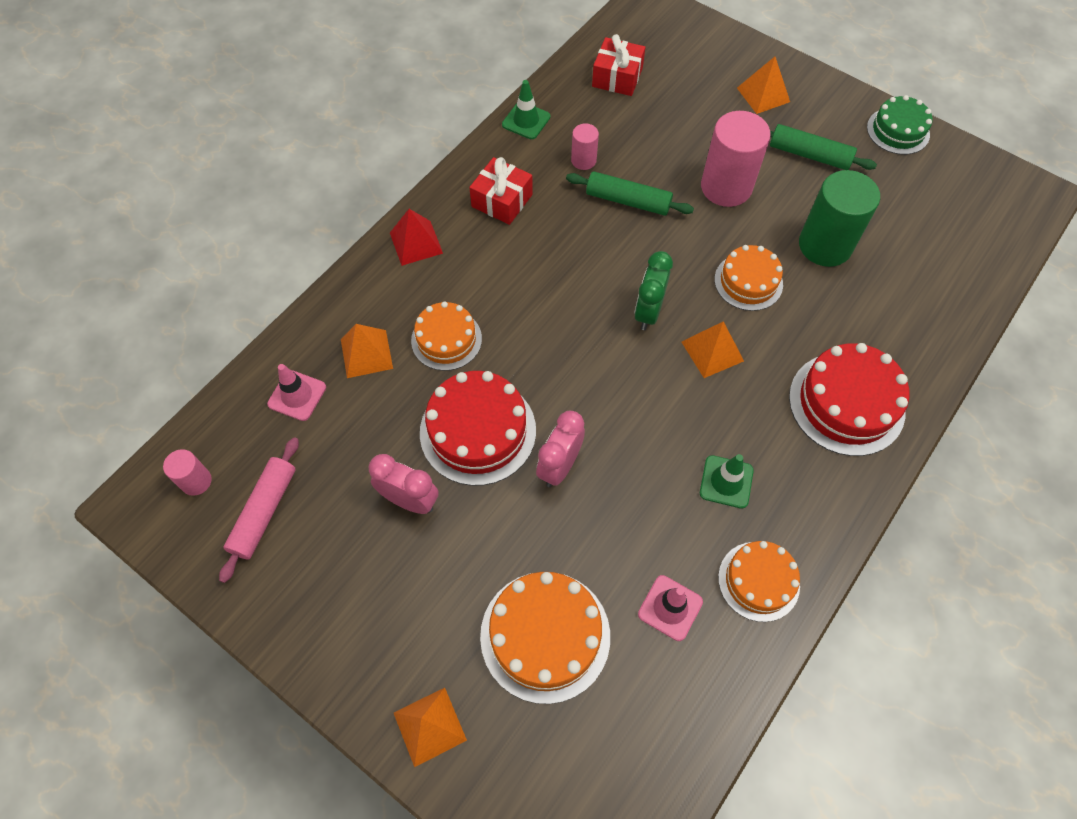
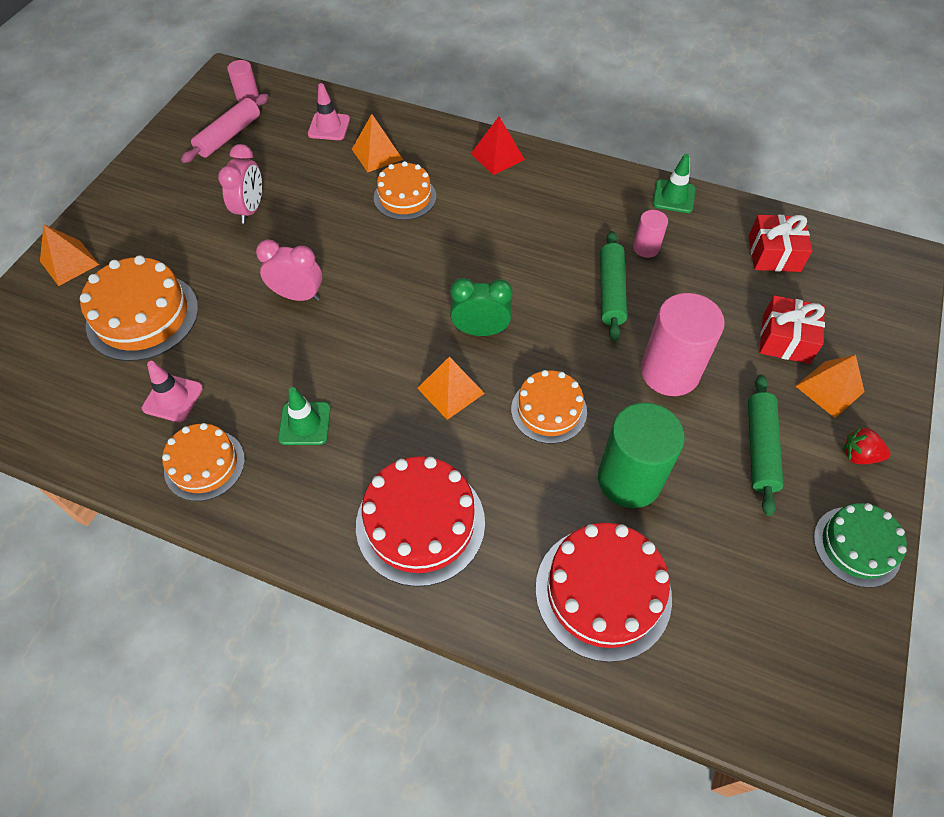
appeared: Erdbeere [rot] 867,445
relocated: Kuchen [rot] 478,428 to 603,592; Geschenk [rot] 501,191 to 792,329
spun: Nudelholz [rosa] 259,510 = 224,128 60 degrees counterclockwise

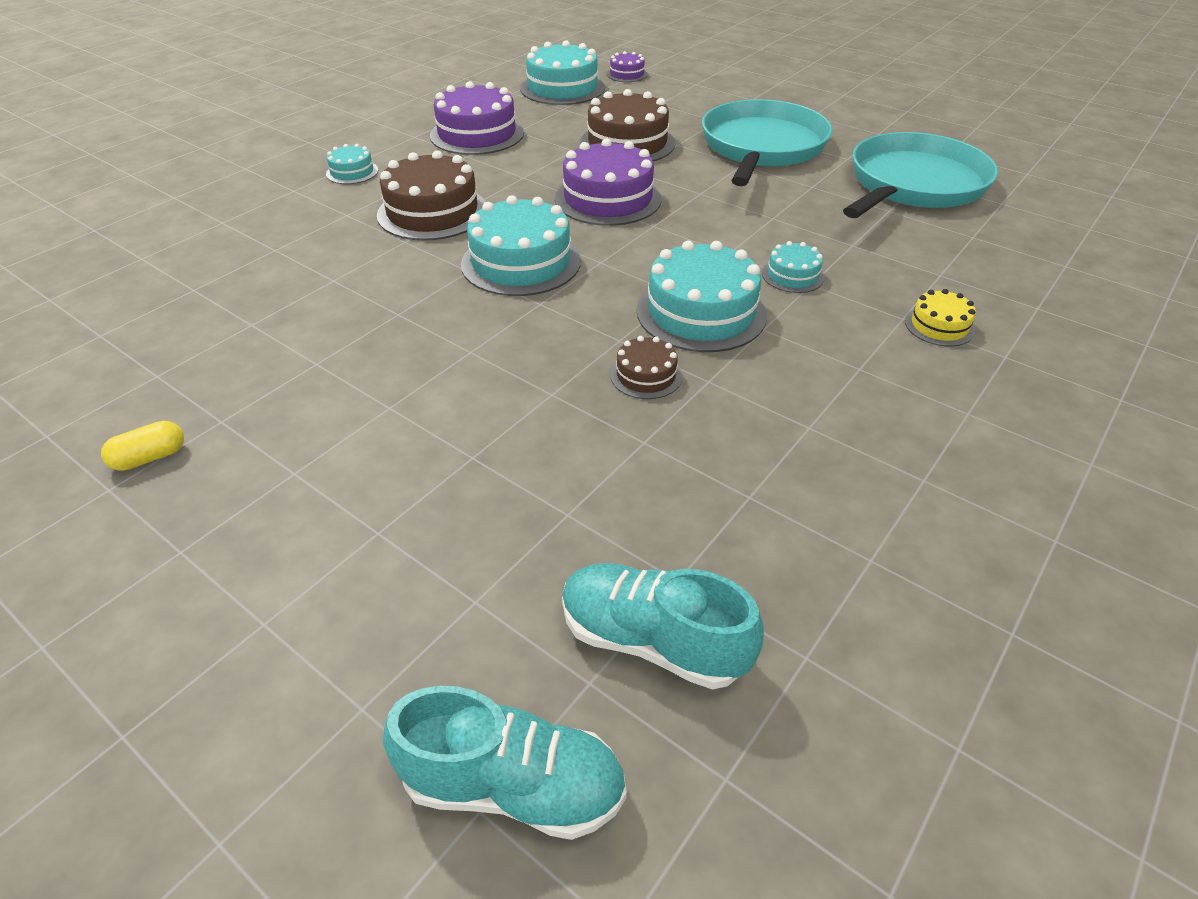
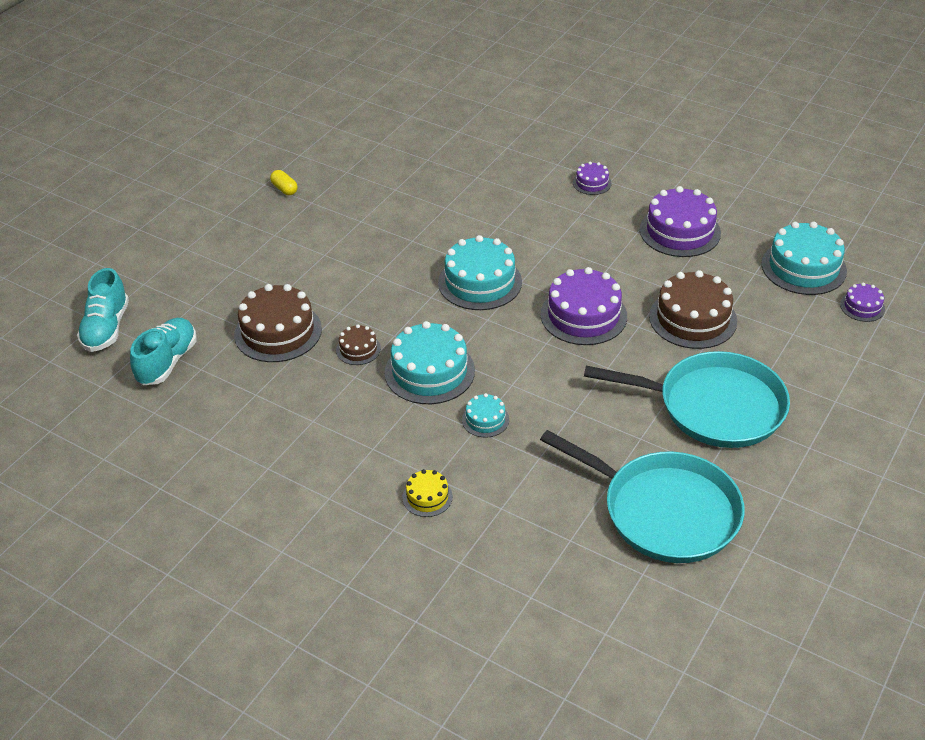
relocated: Kuchen [braun] 431,196 to 278,323
colour: Kuchen [türkis] 352,164 to Kuchen [lila] 592,178

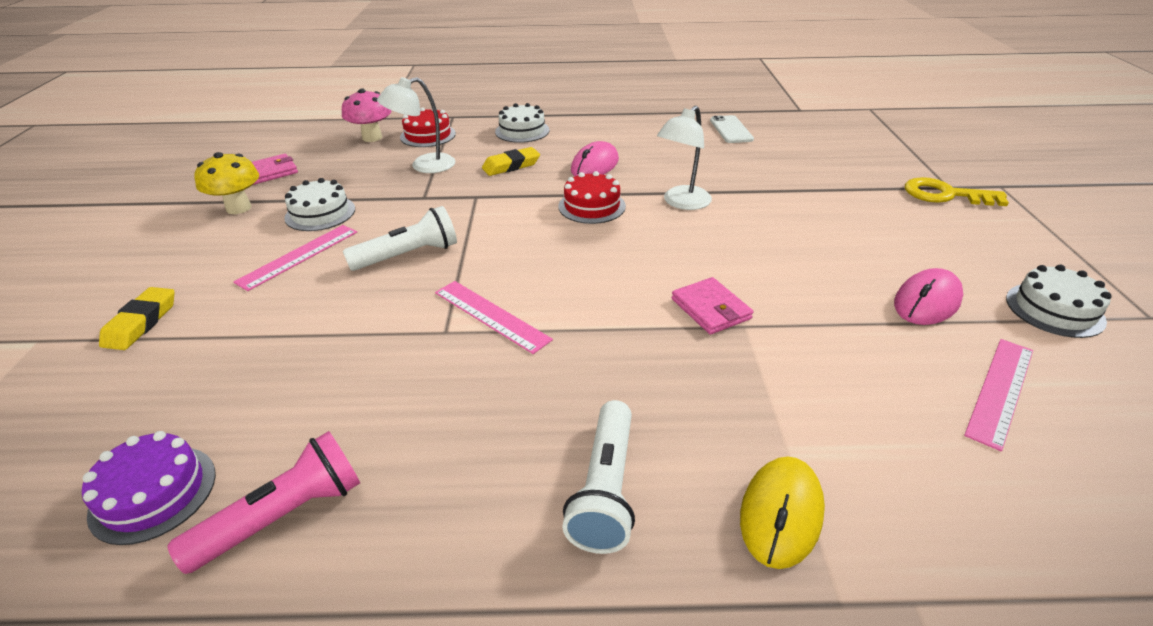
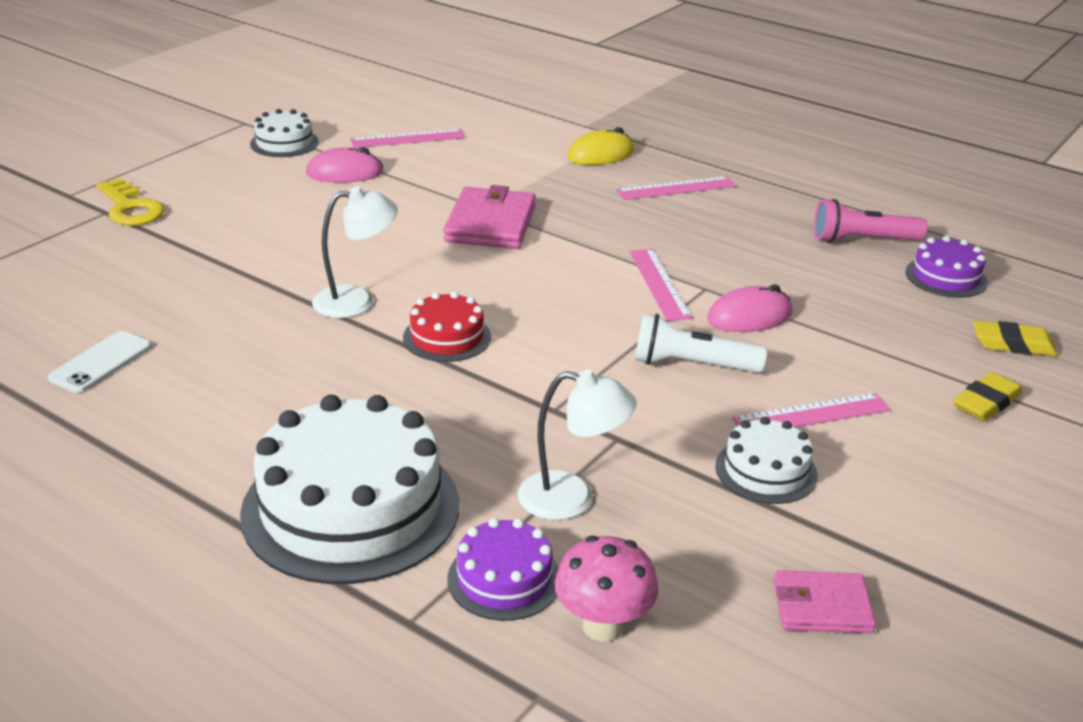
missing: Pilz [gelb] 226,183
relocated: Radiergummi [gelb] 511,161 to 1015,338; Computermaus [rosa] 595,158 to 749,308
exchanged: Taschenlampe [weiß] 598,477 to Lineal [rosa] 676,188
colour: Kuchen [rot] 428,127 to Kuchen [lila] 503,569
size: Kuchen [weiß] 522,123 = 349,489 x2.02; Geldbörse [rosa] 712,306 = 489,217 x1.64

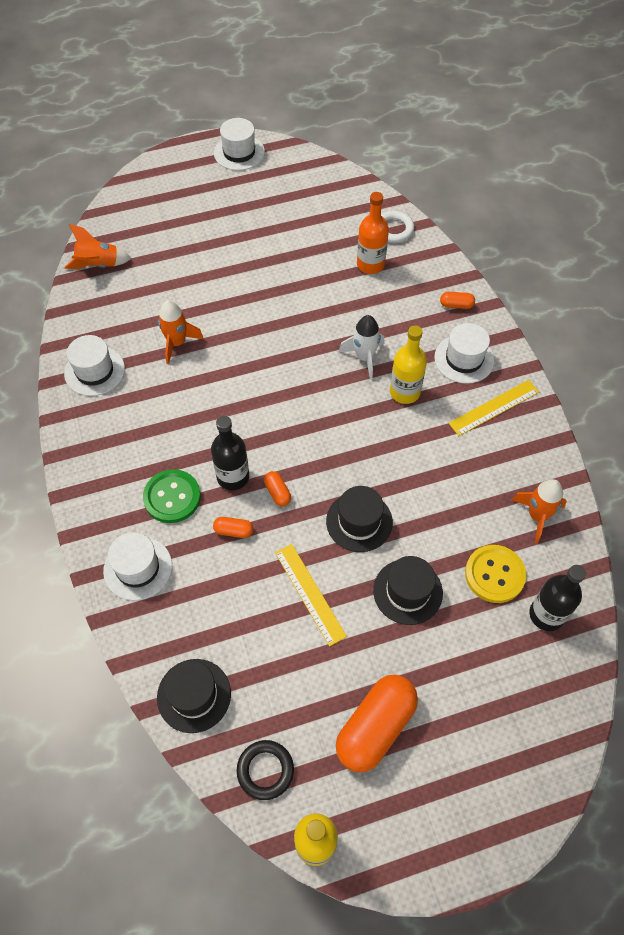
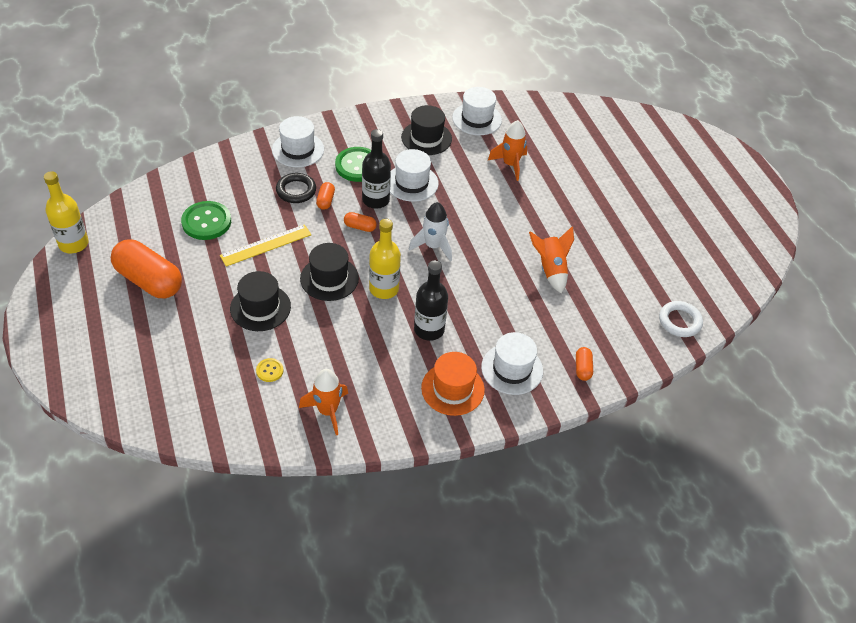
missing: Flasche [orange] 373,233
appeared: Knopf [grün] 206,220
relocated: Rakete [orange] 98,246 to 551,260; Hut [schwarz] 194,696 to 426,130; Hut [weiß] 239,144 to 414,175; Ring [schwarz] 265,770 to 296,188; Rakete [weiß] 361,347 to 430,232; Flasche [gelb] 408,364 to 385,259; Flasche [schwarz] 557,598 to 431,300
exchanged: Lineal [gelb] 494,408 to Hut [orange] 453,384
spun: Kapsel [orange] 277,488 = 360,222 45 degrees clockwise
size: Knopf [gelb] 495,574 = 270,370 x0.49

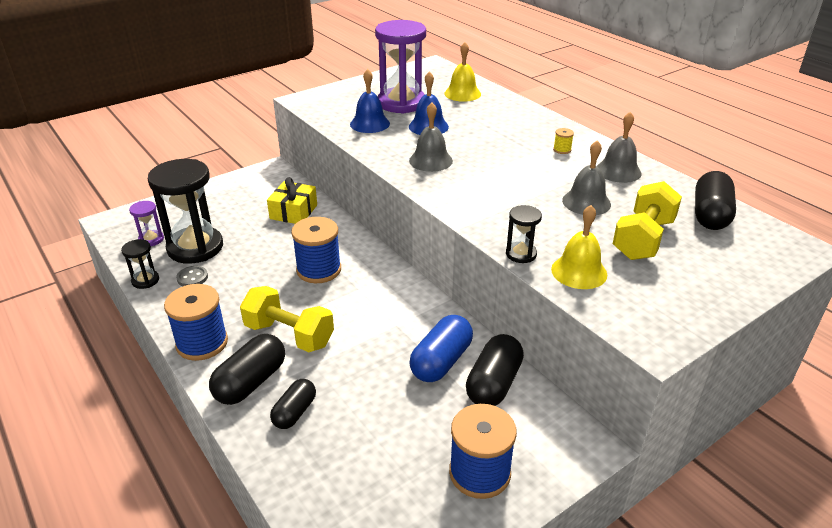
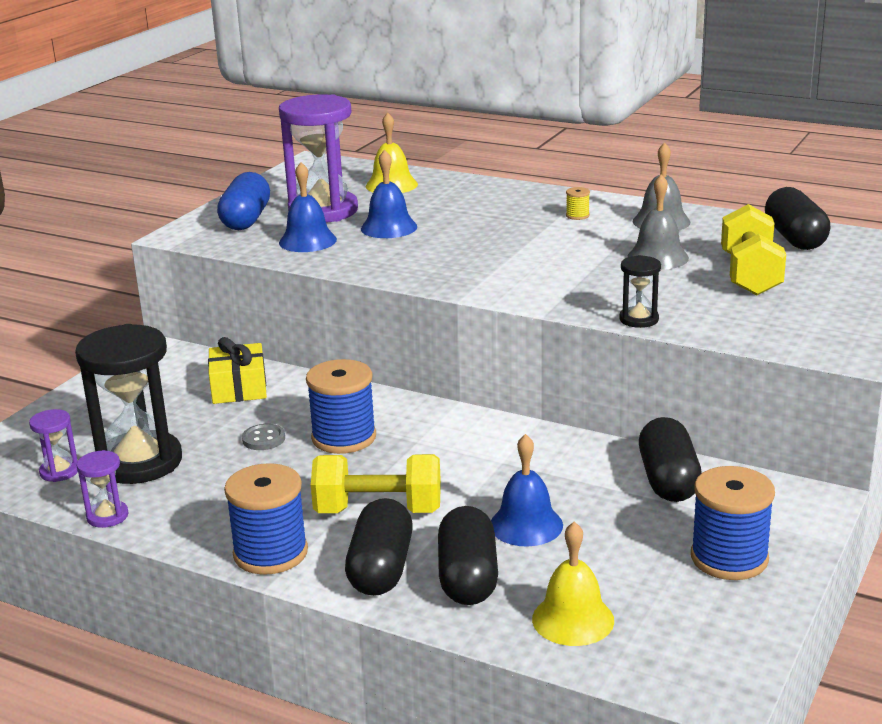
missing: Glocke [grau] 431,137
appeared: Glocke [blau] 527,490
relocated: Knopf [grau] 192,276 to 263,437; Kapsel [blau] 441,348 to 243,201; Glocke [gelb] 579,247 to 573,584
colour: Sanduhr [schwarz] 140,264 to Sanduhr [lila] 102,489
size: Kapsel [schwarz] 293,404 = 468,555 x1.55

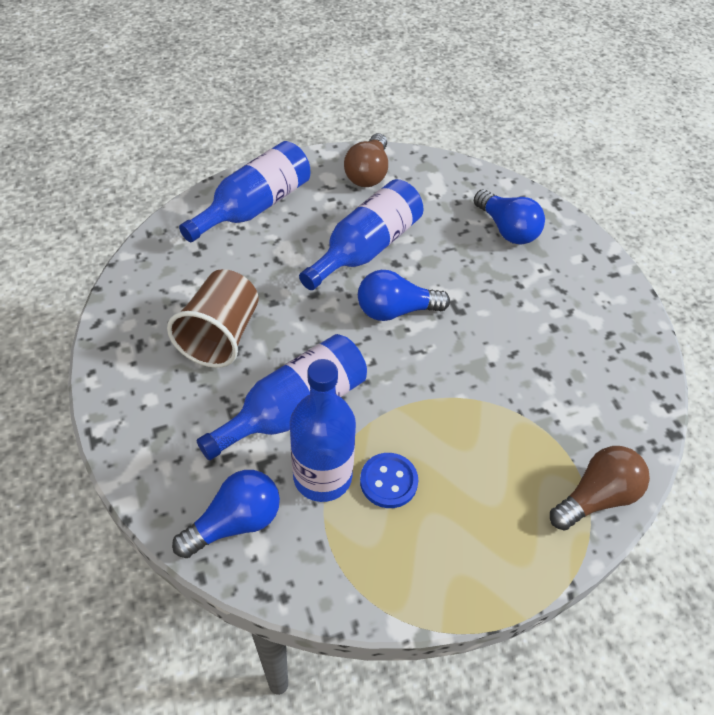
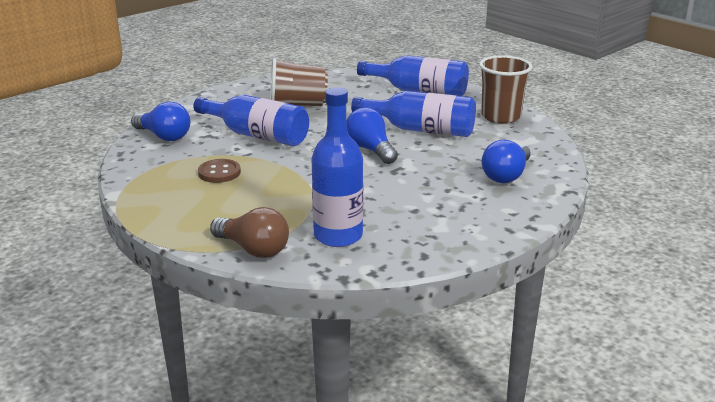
relocated: Flasche [blau] 323,430 to 337,167
exchanged: Glühbirne [braun] 366,160 to Becher [braun] 505,89
colour: Knopf [blau] 389,480 to Knopf [braun] 219,171

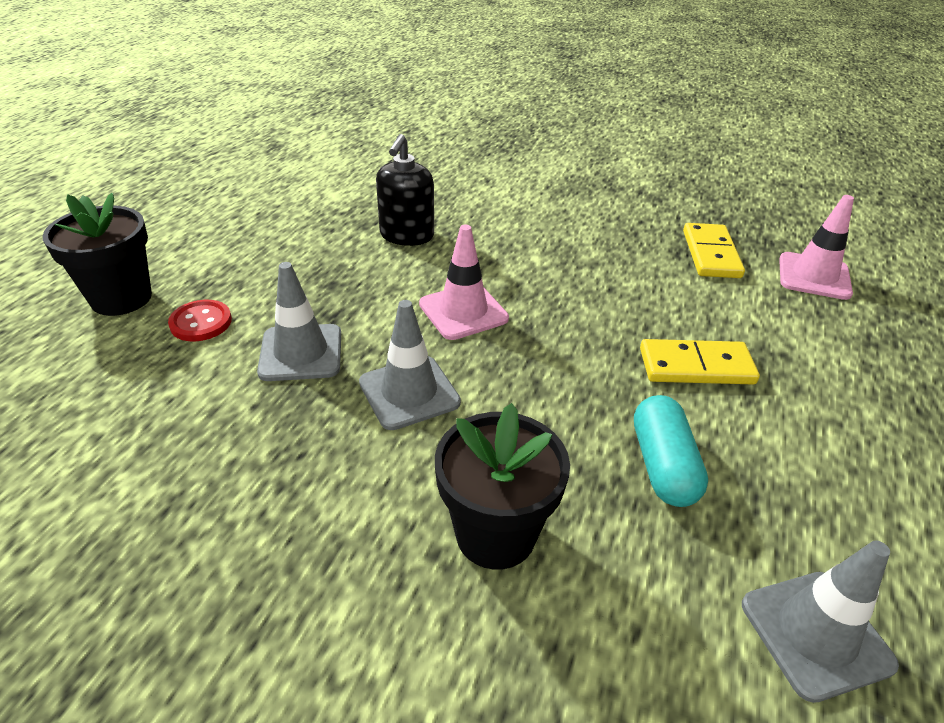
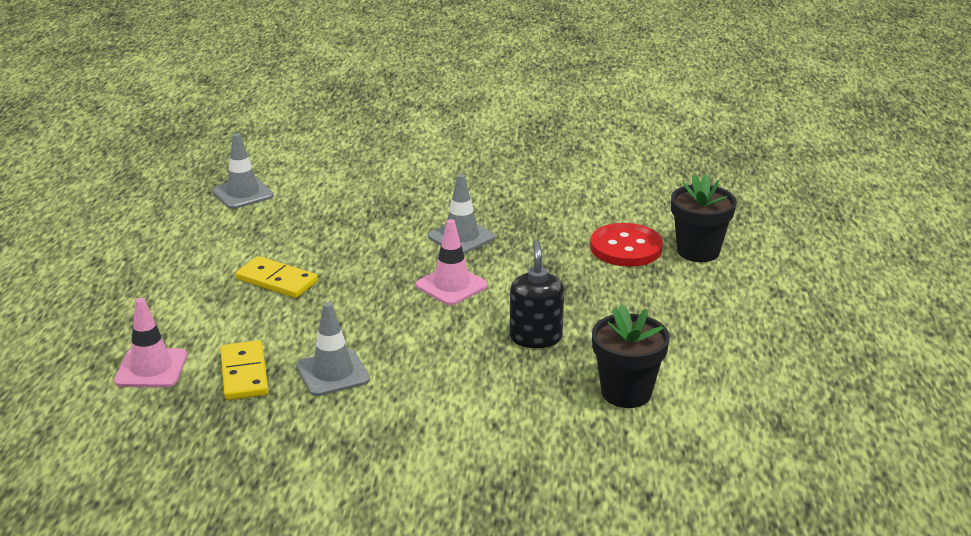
missing: Kapsel [türkis] 671,451
relocated: Leitkegel [grau] 299,321 to 333,349; Blumentopf [schwarz] 502,486 to 631,356
spun: Dominostein [gelb] 700,361 = 277,277 45 degrees clockwise
size: Knopf [rot] 200,320 = 626,245 x1.72

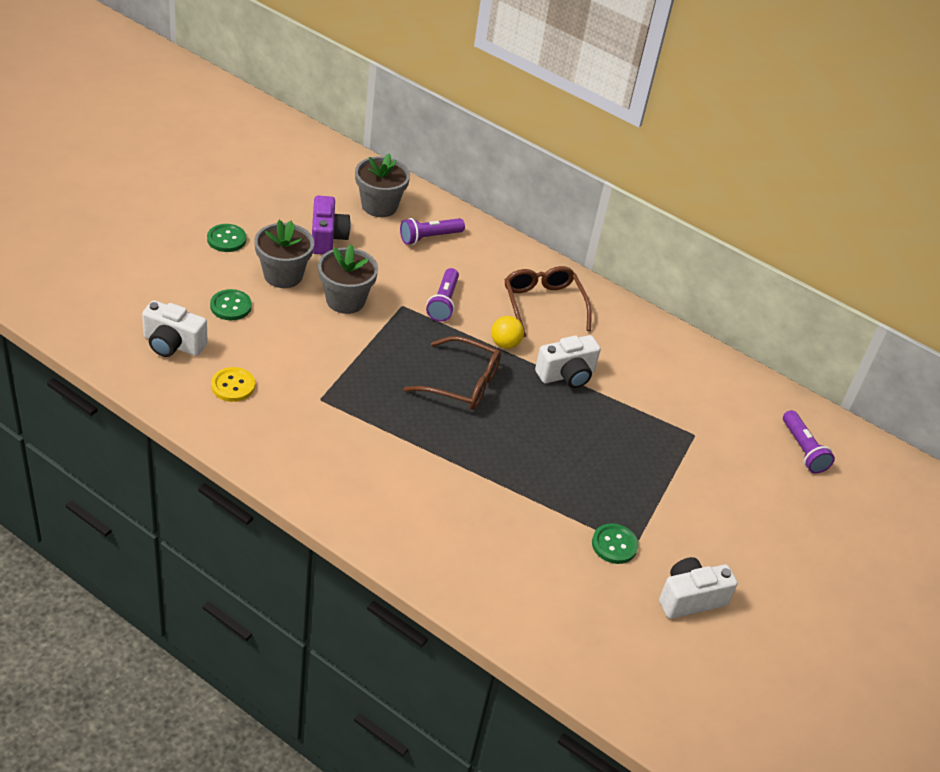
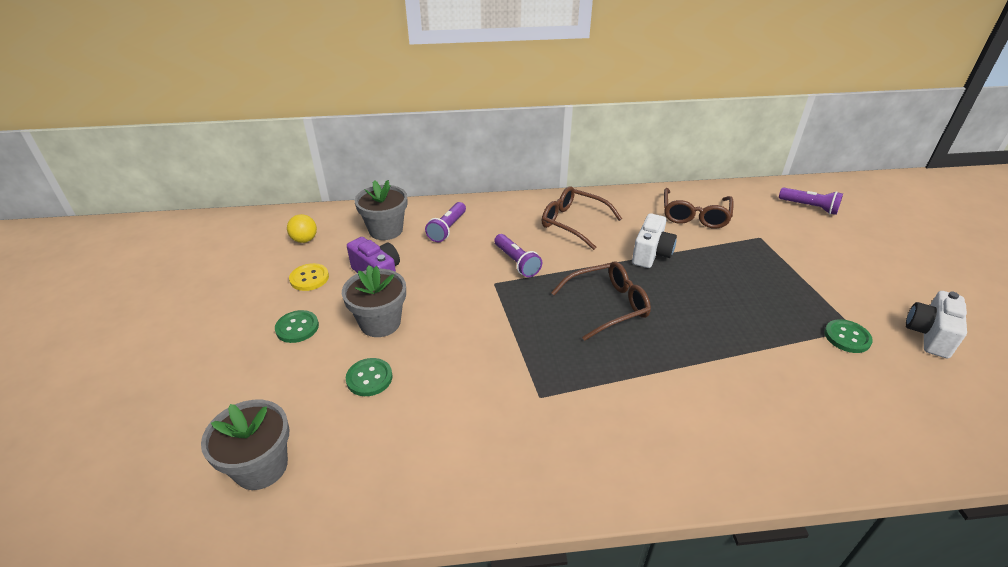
missing: Kamera [weiß] 174,328
appeared: Brille [braun] 699,208
relocated: Knopf [gelb] 233,384 to 309,277; Blumentopf [grau] 348,279 to 245,445; Ball [gelb] 507,332 to 302,228

